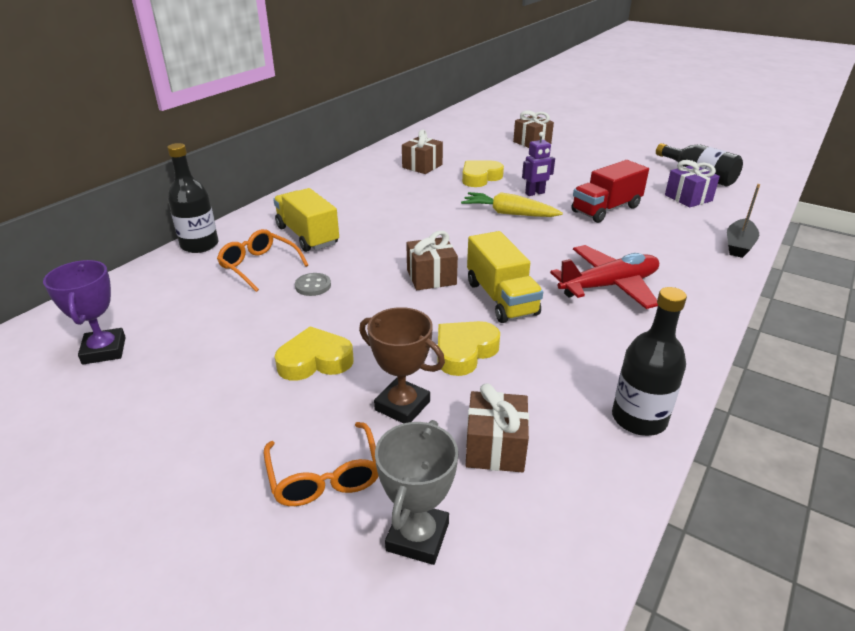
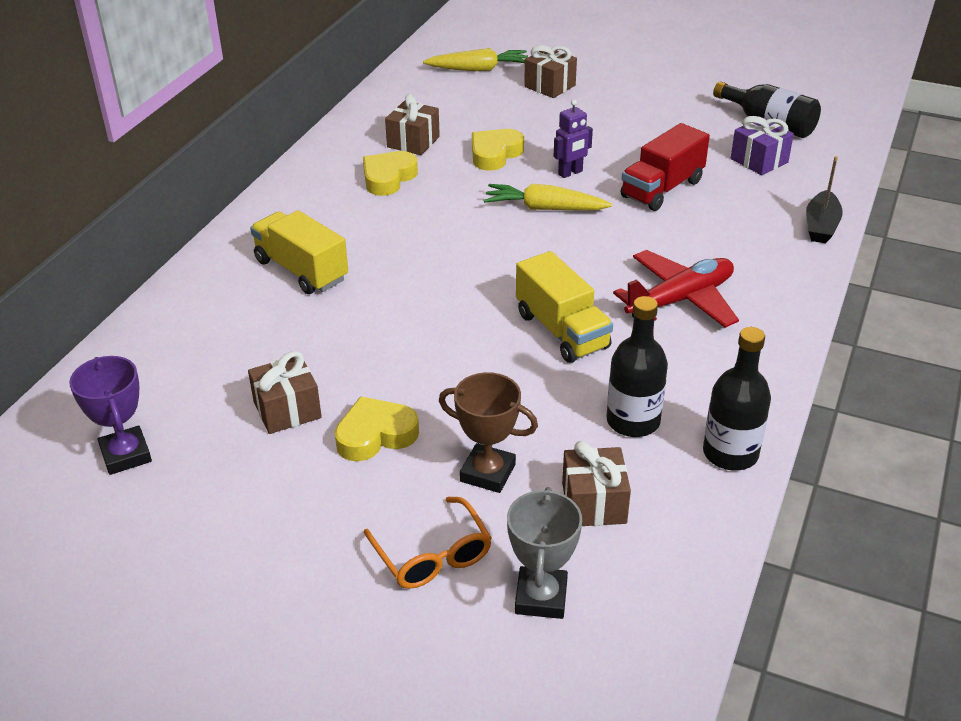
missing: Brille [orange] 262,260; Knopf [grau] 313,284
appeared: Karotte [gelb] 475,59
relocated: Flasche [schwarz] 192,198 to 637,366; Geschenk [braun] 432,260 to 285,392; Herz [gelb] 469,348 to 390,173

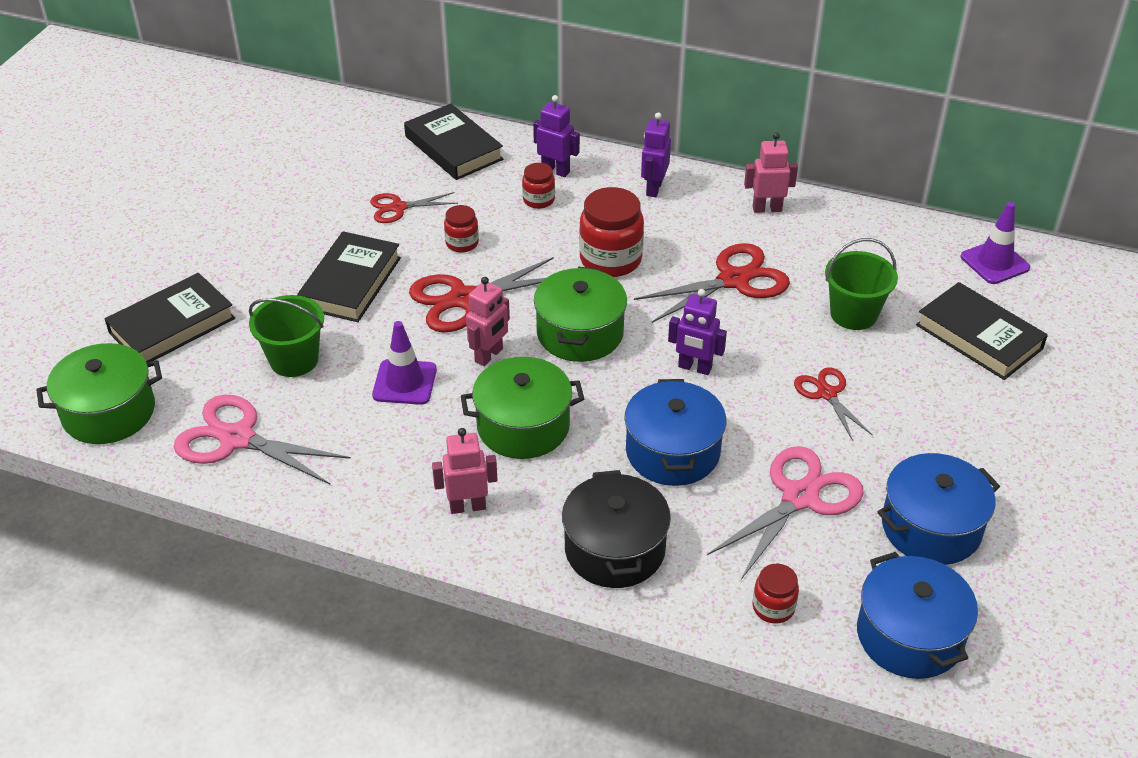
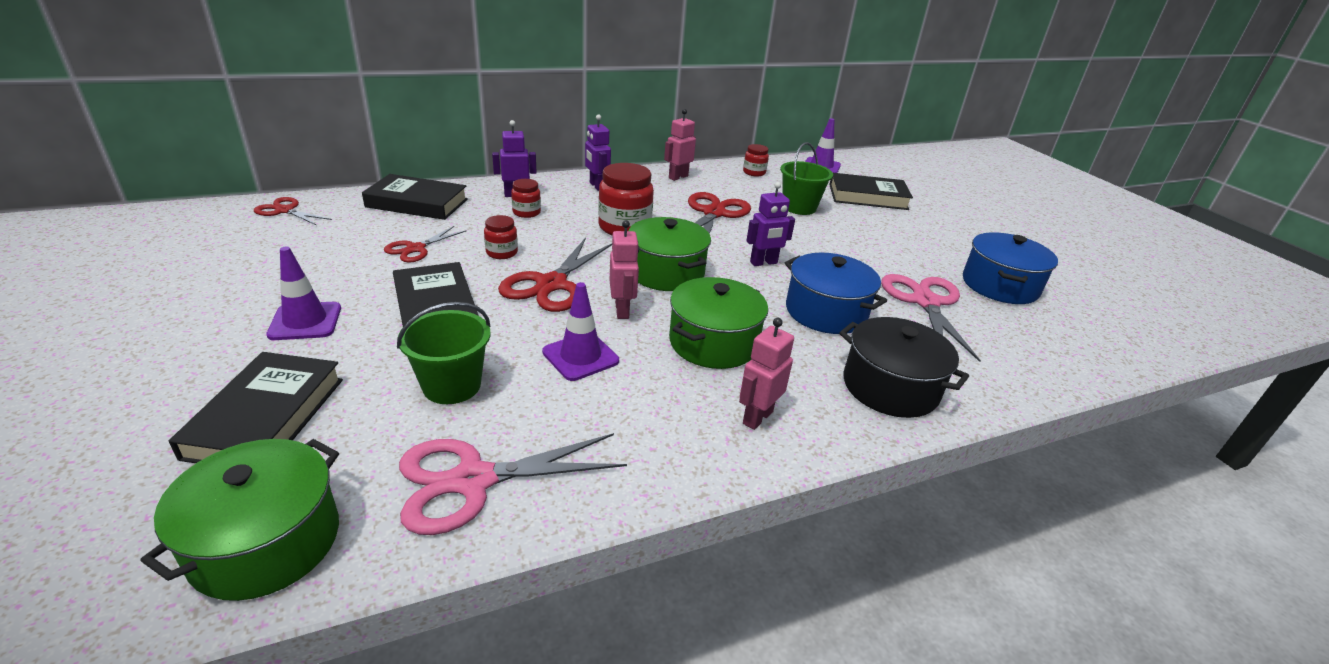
missing: Kochtopf [blau] 917,615
appeared: Leitkegel [lila] 303,293
relocated: Einmachglas [rot] 776,594 to 756,160; Schere [rot] 833,404 to 293,211

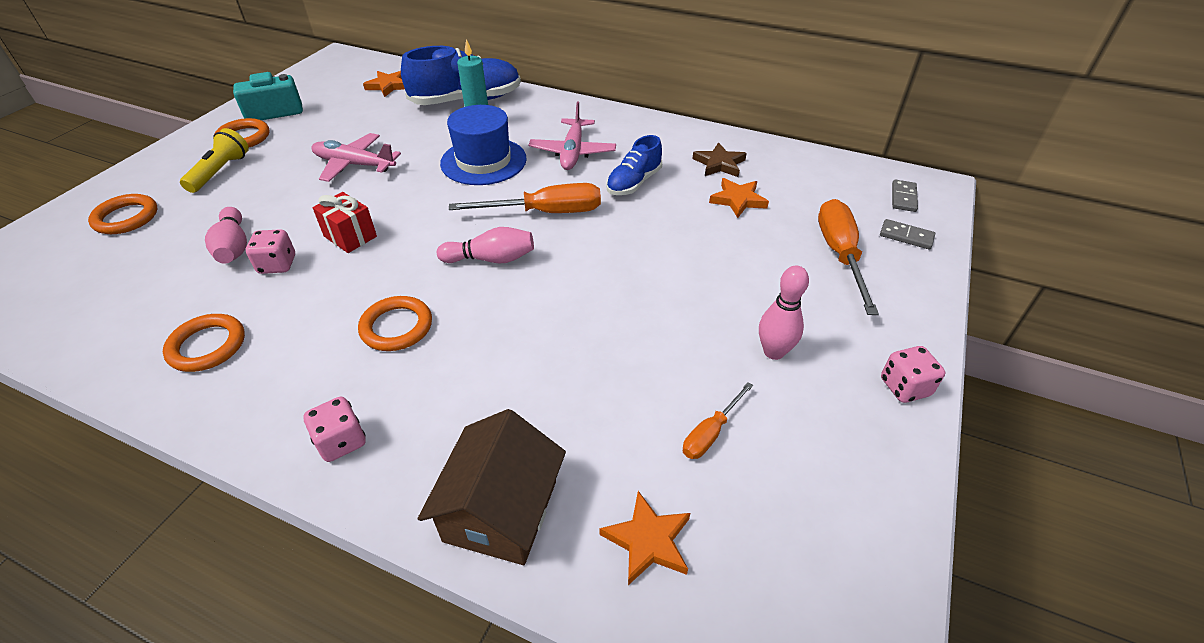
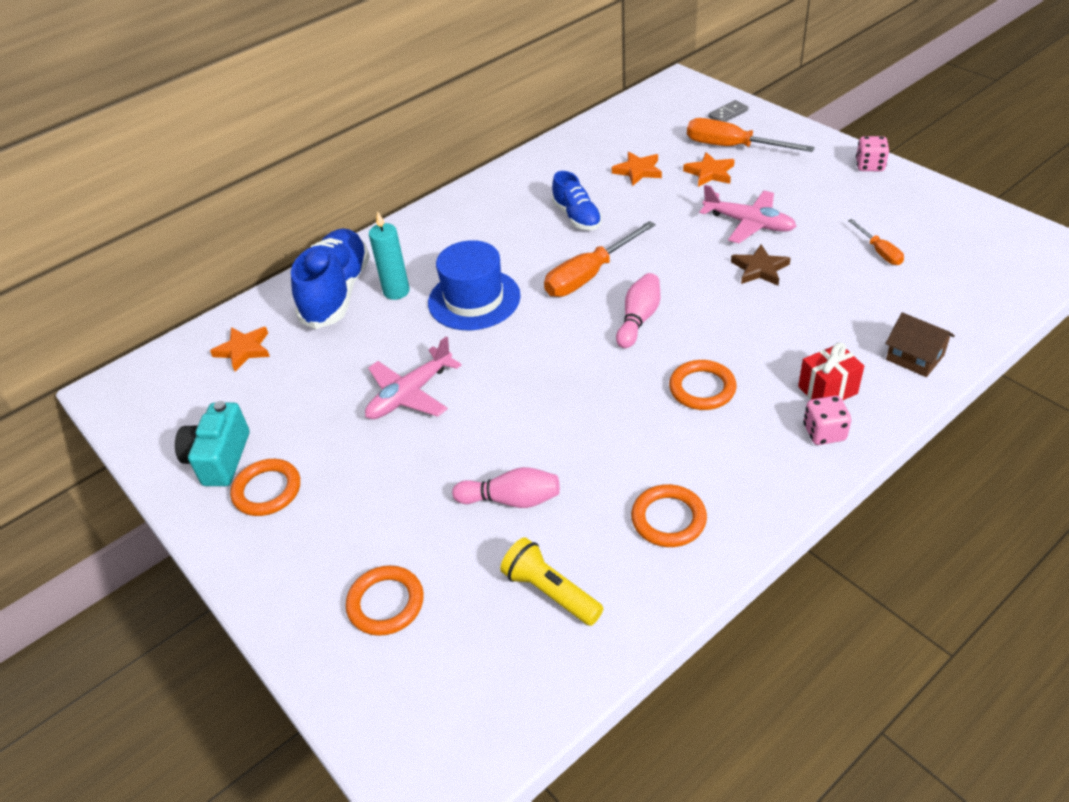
missing: Spielwürfel [rosa] 270,251; Bowlingkegel [rosa] 784,313; Dominostein [grau] 905,196
relocated: Taschenlampe [gelb] 214,160 to 551,581; Geschenk [rot] 344,222 to 831,371; Flugzeug [rosa] 572,136 to 748,214; Stern [orange] 645,538 to 709,169; Stern [braun] 719,159 to 761,264
spun: Schraubenzieher [orange] 525,198 = 599,259 150 degrees counterclockwise
size: Haus [braun] 492,487 = 920,344 x0.64

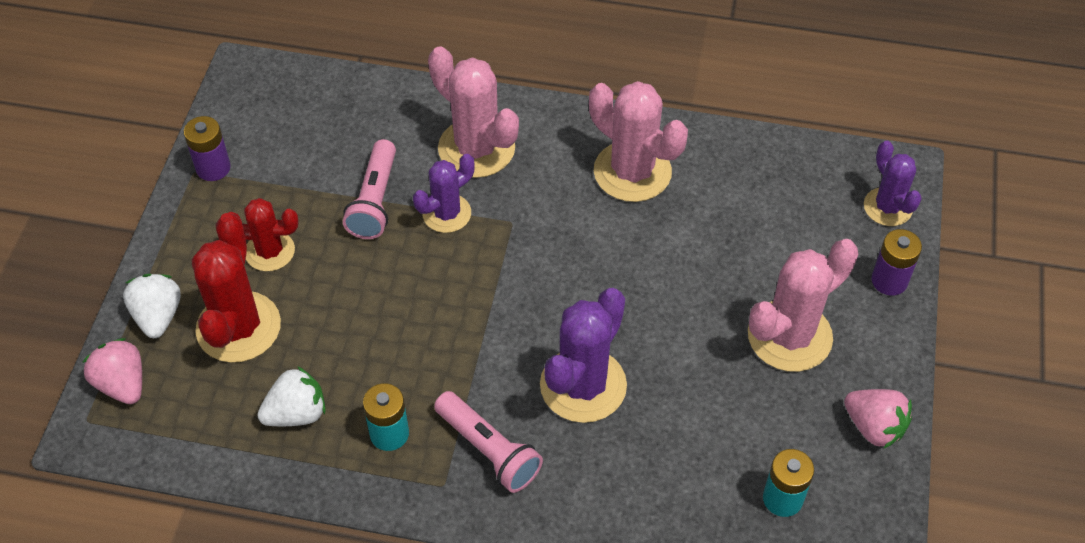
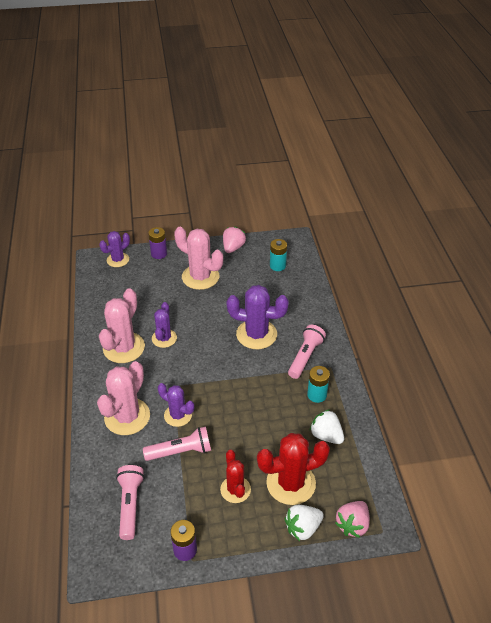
appeared: Taschenlampe [rosa] 130,502; Kaktus [lila] 164,325

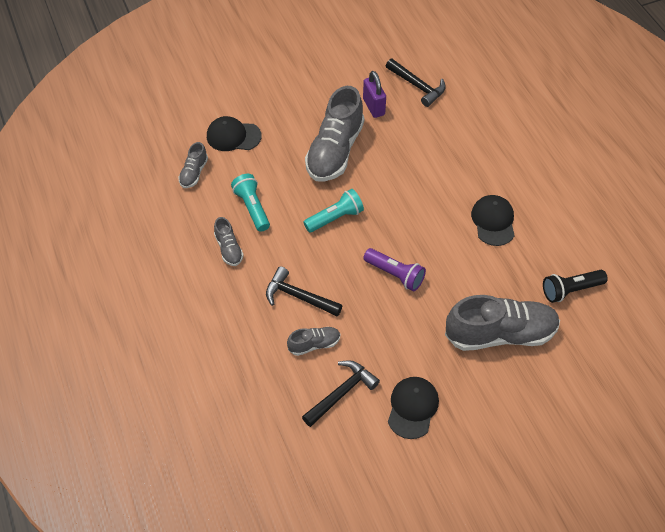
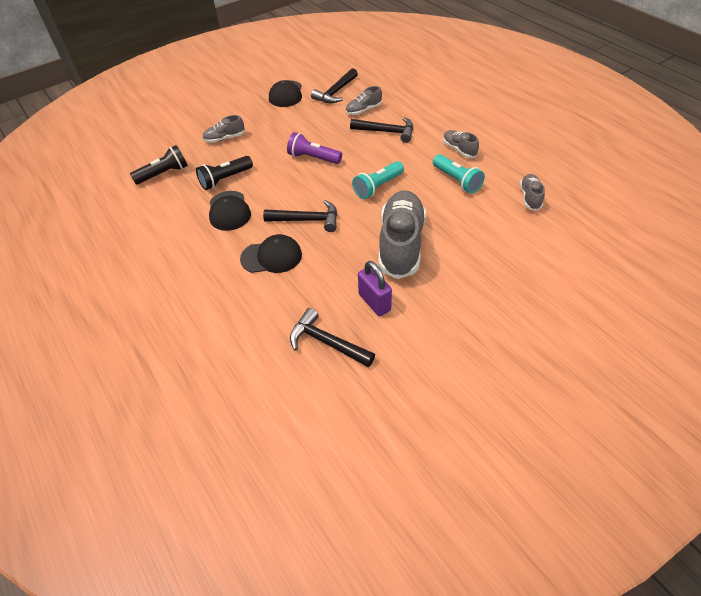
appeared: Taschenlampe [schwarz] 224,173; Hammer [schwarz] 300,216
relocated: Kappe [schwarz] 234,133 to 271,253
size: Schuh [grau] 502,323 = 223,129 x0.47

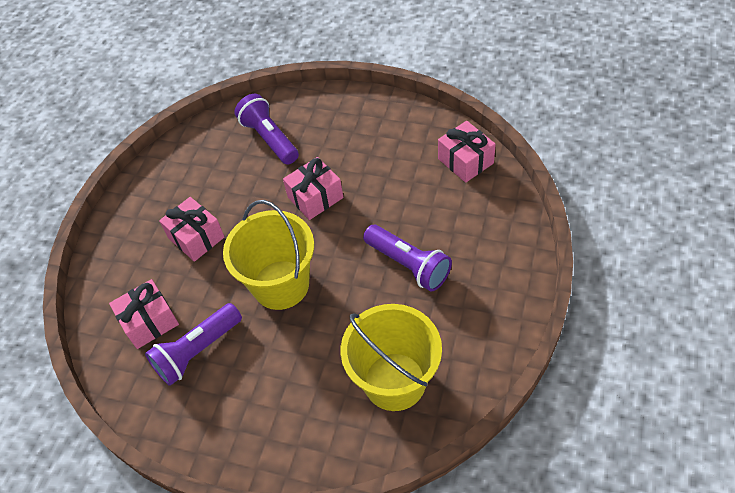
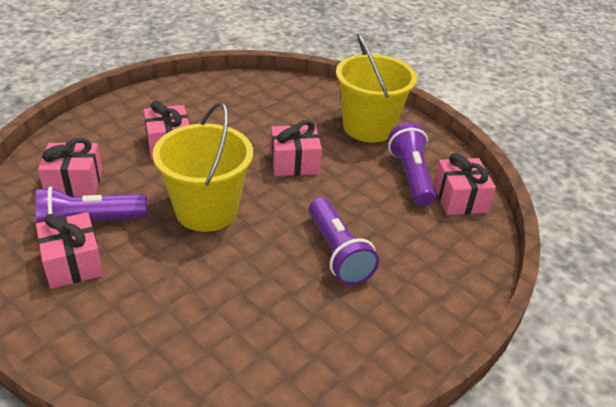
appeared: Geschenk [rosa] 69,250
relocated: Taschenlampe [lila] 266,129 to 412,164; Eimer [gelb] 391,357 to 376,88

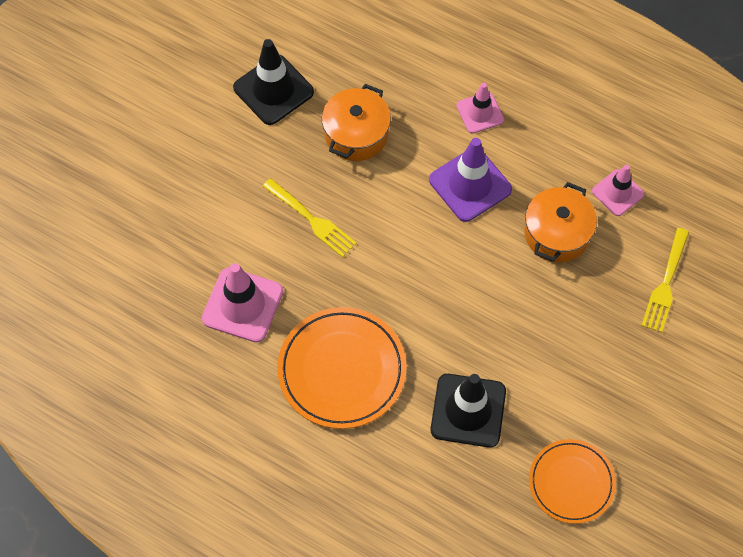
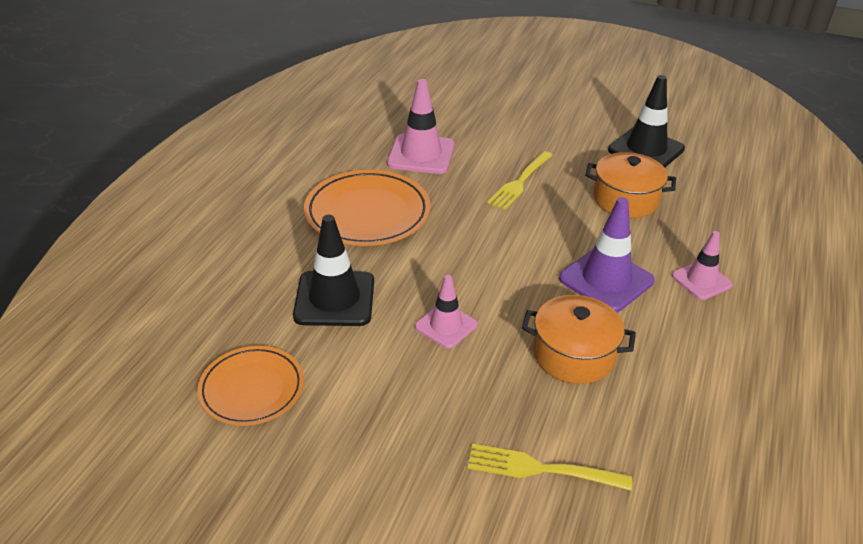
relocated: Leitkegel [rosa] 618,190 to 446,312

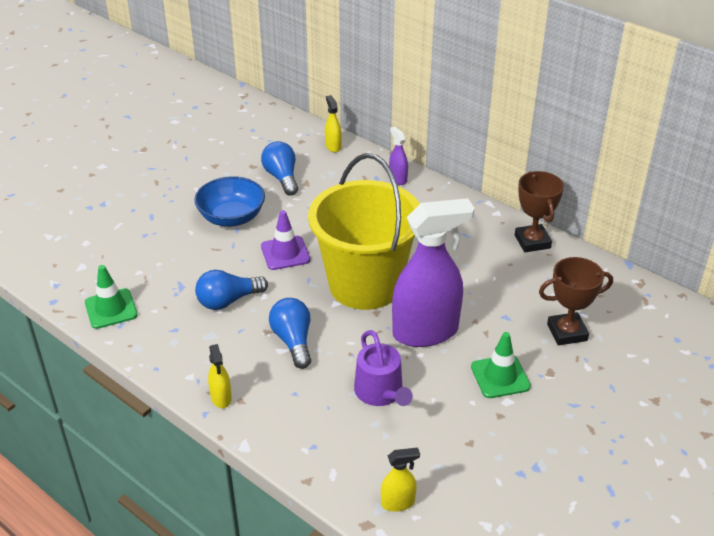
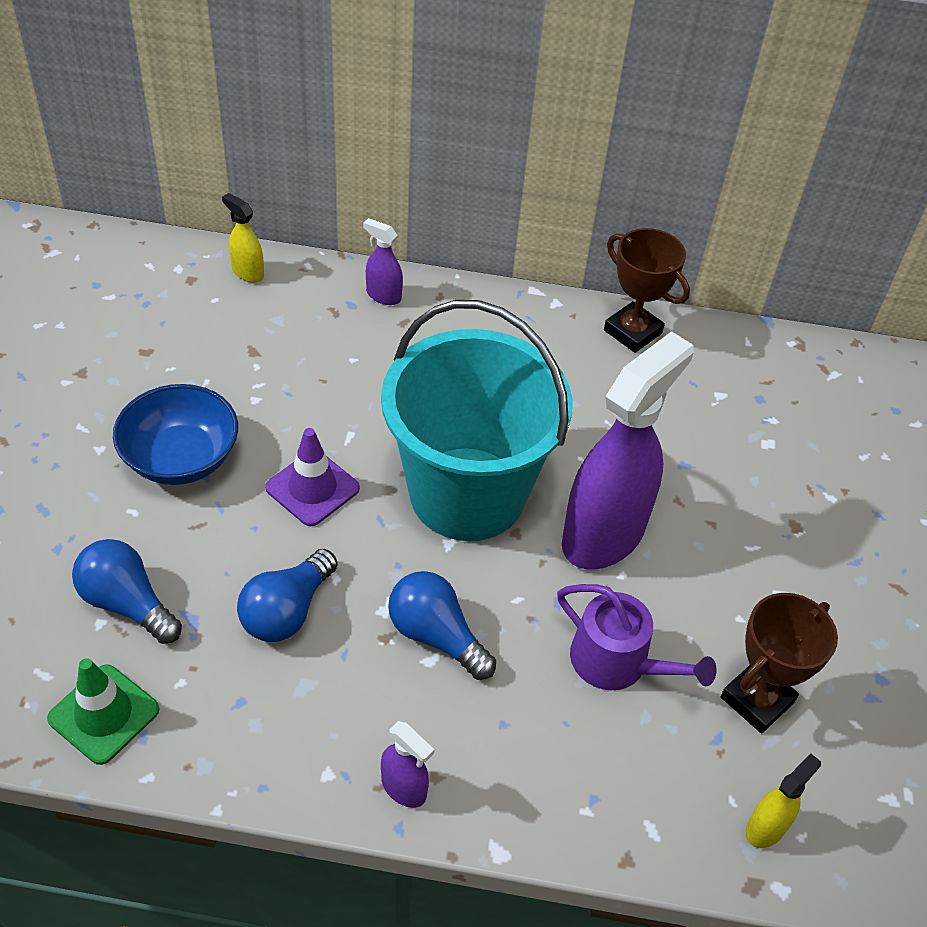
missing: Leitkegel [grün] 501,365
relocated: Glühbirne [blau] 279,168 to 127,591; Pokal [braun] 576,301 to 779,663
colour: Sprühflasche [gelb] 220,376 to Sprühflasche [lila] 408,764; Eimer [gelb] 364,231 to Eimer [türkis] 477,420

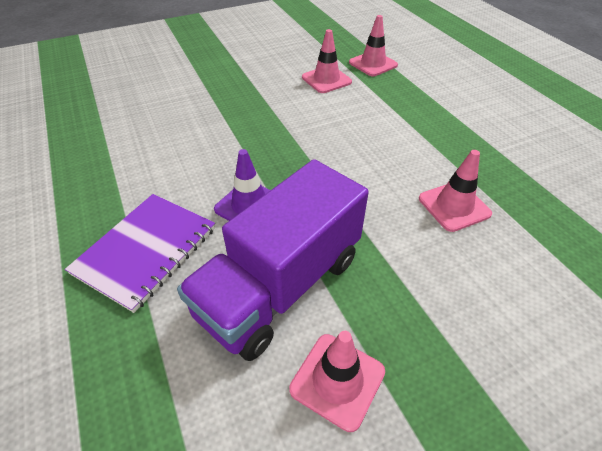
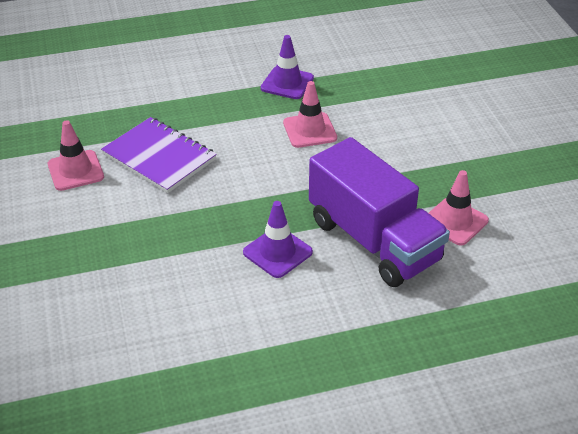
missing: Leitkegel [rosa] 373,45
appeared: Leitkegel [lila] 287,67
relocated: Notizbuch [lila] 140,253 to 159,155

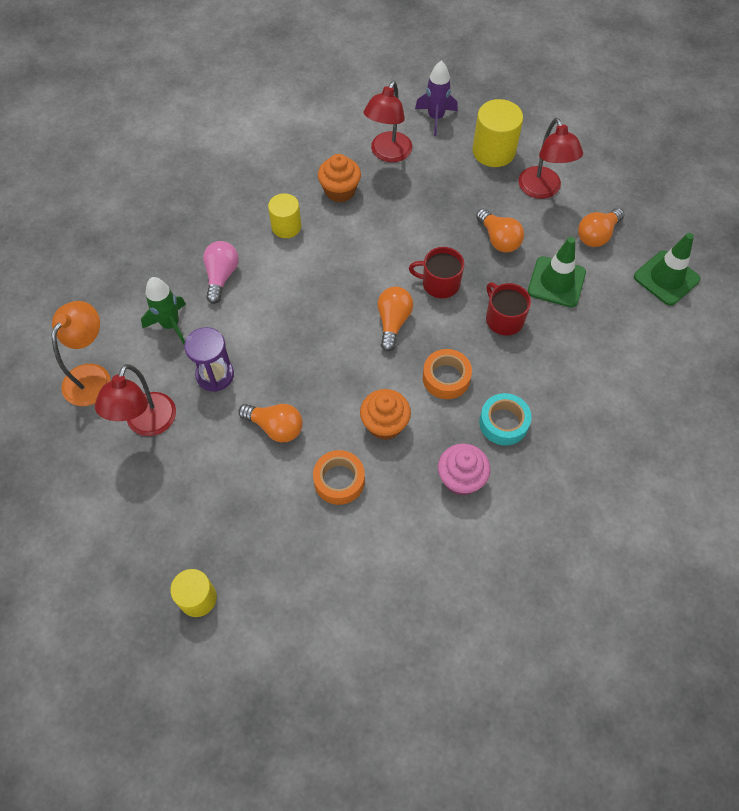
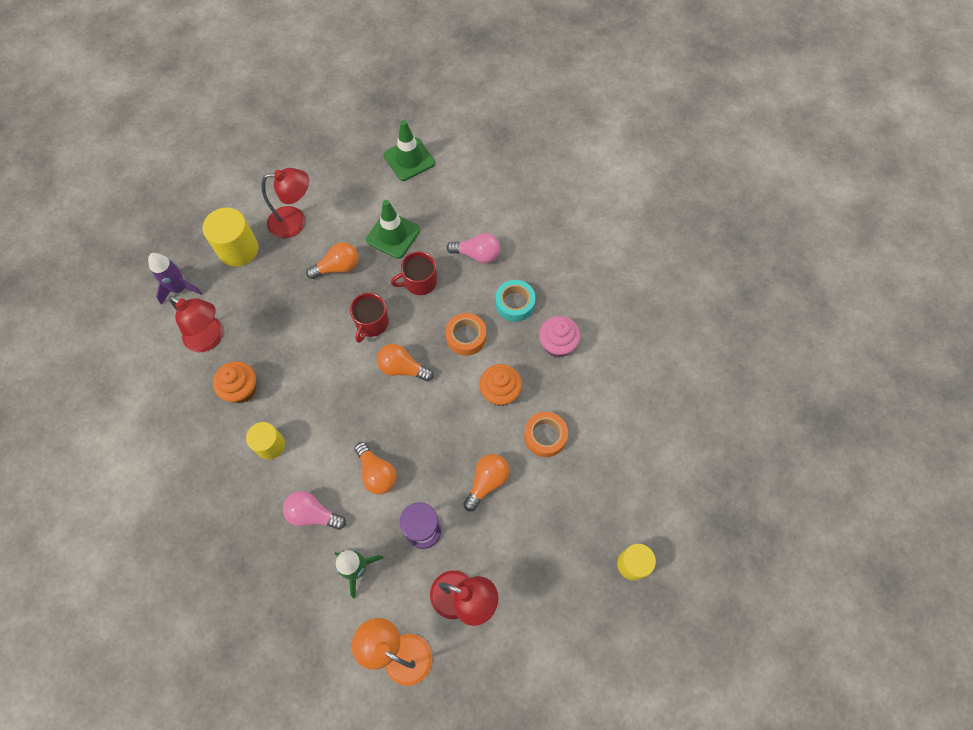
appeared: Glühbirne [rosa] 473,248
relocated: Glühbirne [orange] 601,227 to 376,468

